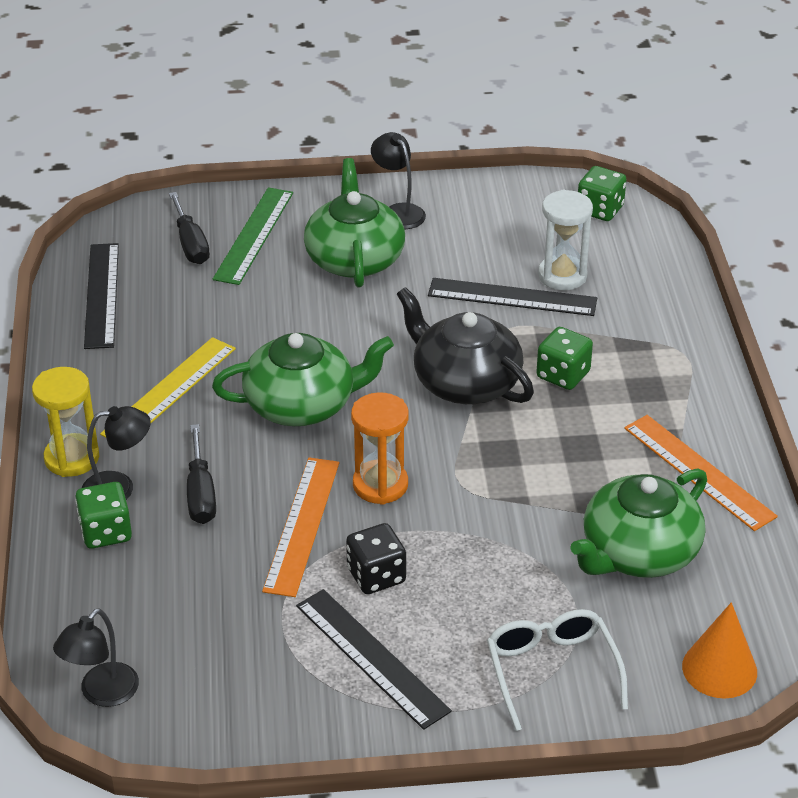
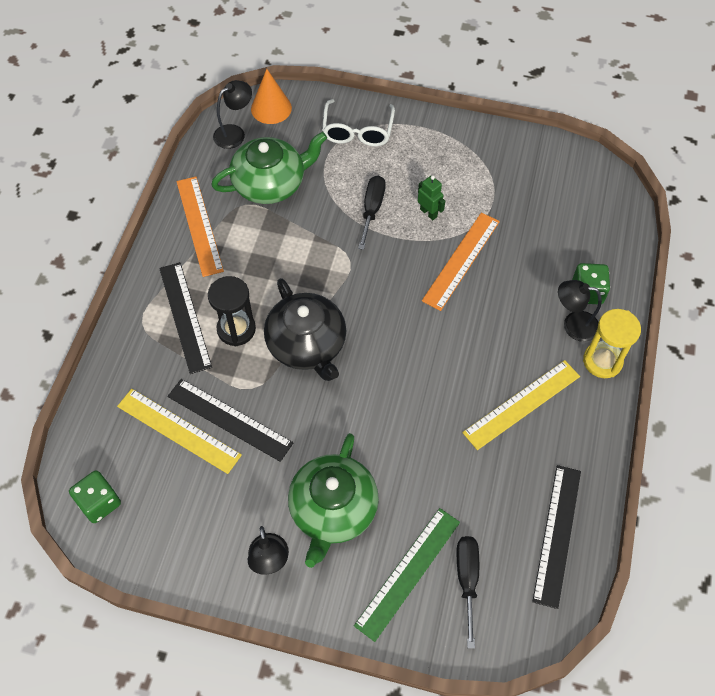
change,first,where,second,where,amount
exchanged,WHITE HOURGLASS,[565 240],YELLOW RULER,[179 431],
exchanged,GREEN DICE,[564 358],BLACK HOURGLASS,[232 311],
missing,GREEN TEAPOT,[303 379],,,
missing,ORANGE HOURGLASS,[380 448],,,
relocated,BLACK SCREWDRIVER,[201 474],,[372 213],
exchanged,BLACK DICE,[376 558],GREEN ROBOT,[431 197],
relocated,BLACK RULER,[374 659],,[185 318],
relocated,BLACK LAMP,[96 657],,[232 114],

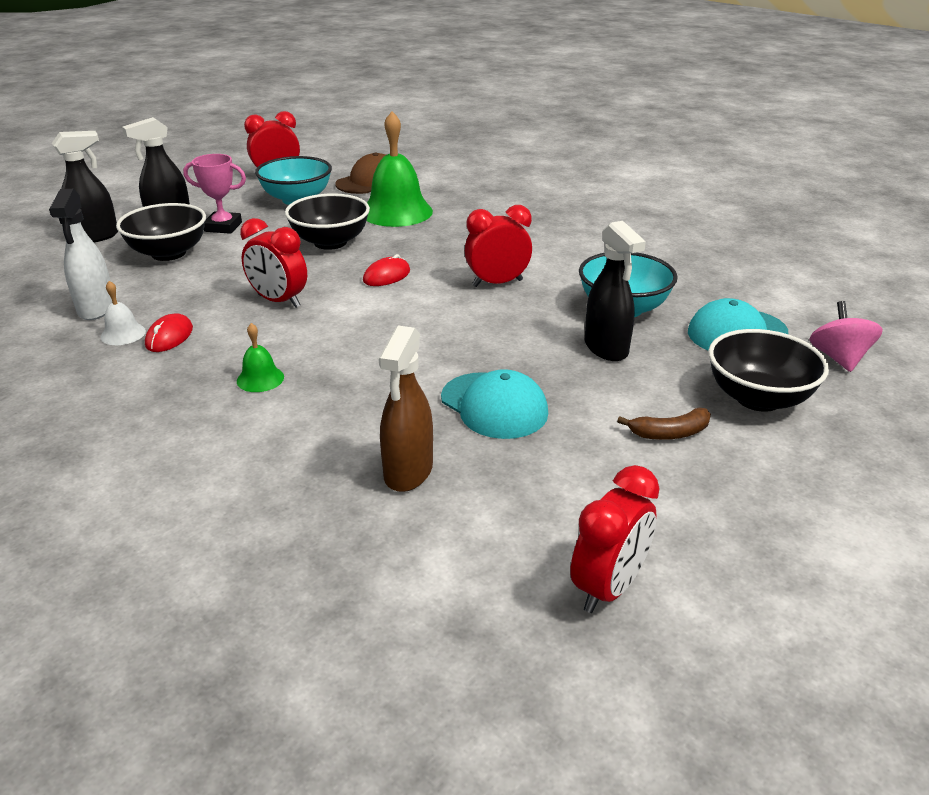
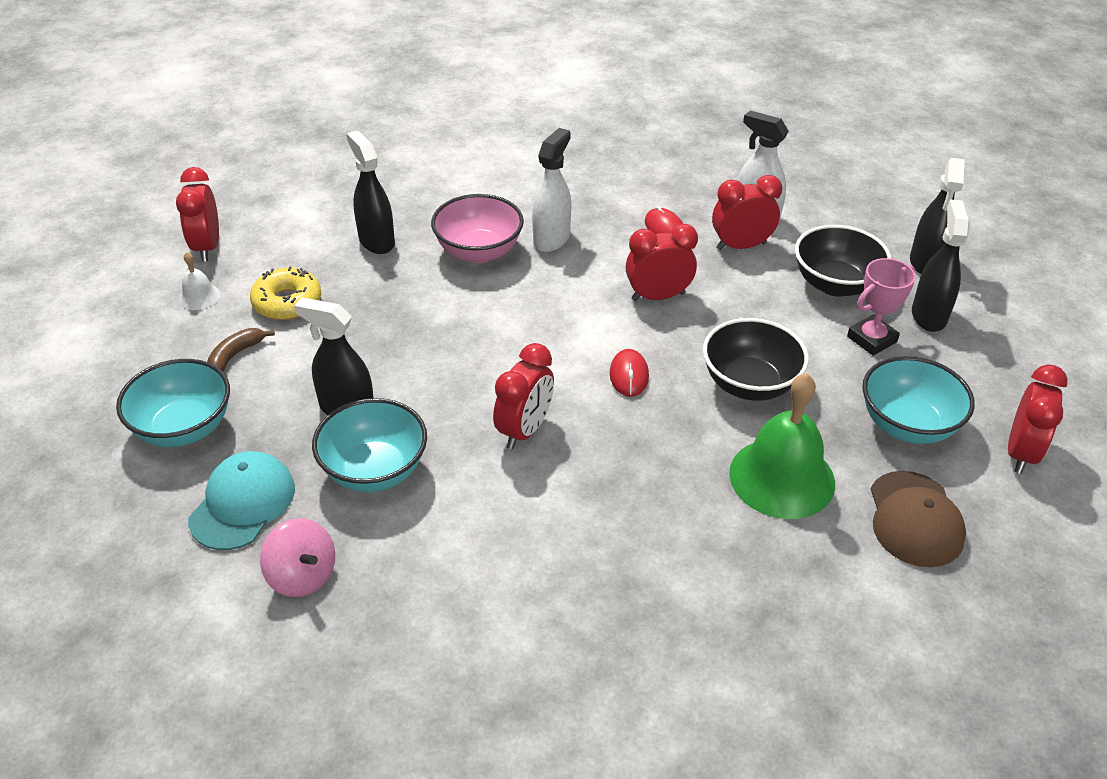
change,first,where,second,where,amount
relocated,WHITE BELL,[123 313],,[199 281],
relocated,PINK SPINNING TOP,[846 336],,[297 557],
exchanged,GREEN BELL,[260 357],WHITE SPRAY BOTTLE,[551 190],
colour,BROWN SPRAY BOTTLE,[406 408],BLACK SPRAY BOTTLE,[370 192],
colour,BLACK BOWL,[768 370],TURQUOISE BOWL,[173 403],
missing,TURQUOISE CAP,[494 404],,,
appeared,,,RED CLOCK,[747 212],
appeared,,,PINK BOWL,[477 228],
appeared,,,YELLOW DONUT,[285 293],

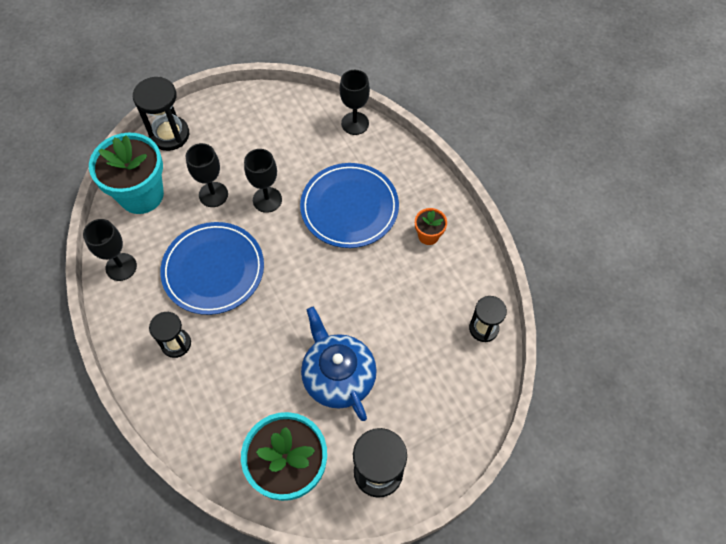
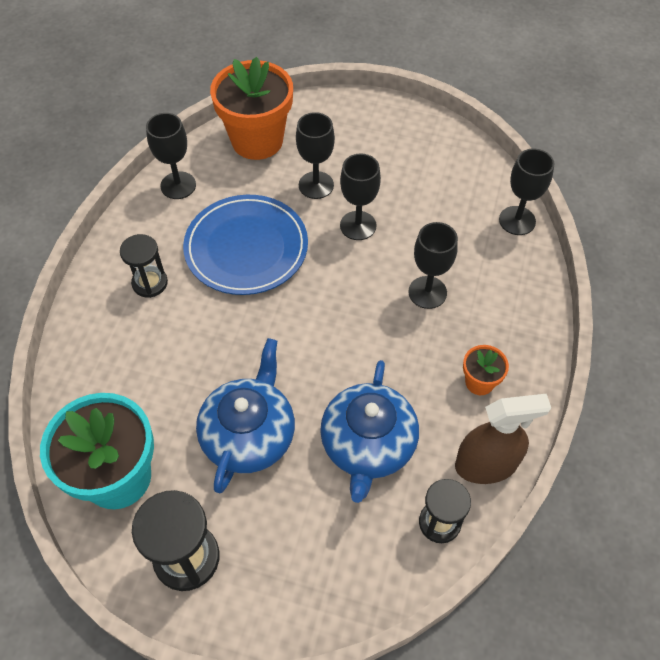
change,first,where,second,where,amount
missing,BLACK HOURGLASS,[161 114],,,
colour,TURQUOISE FLOWER POT,[126 173],ORANGE FLOWER POT,[251 108],
exchanged,BLUE PLATE,[349 205],BLACK GOBLET,[433 265],
appeared,,,BLUE TEAPOT,[369 431],
appeared,,,BROWN SPRAY BOTTLE,[503 439],

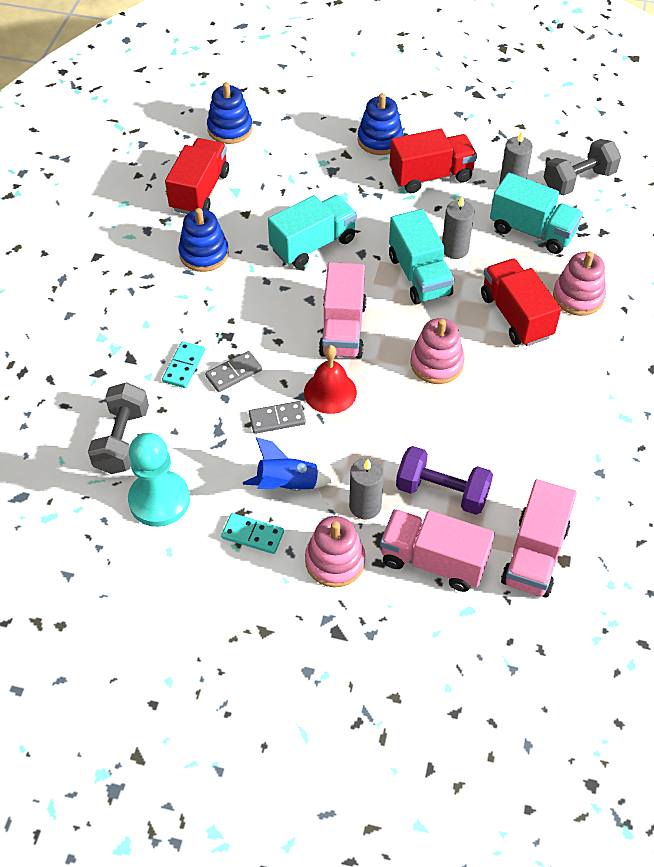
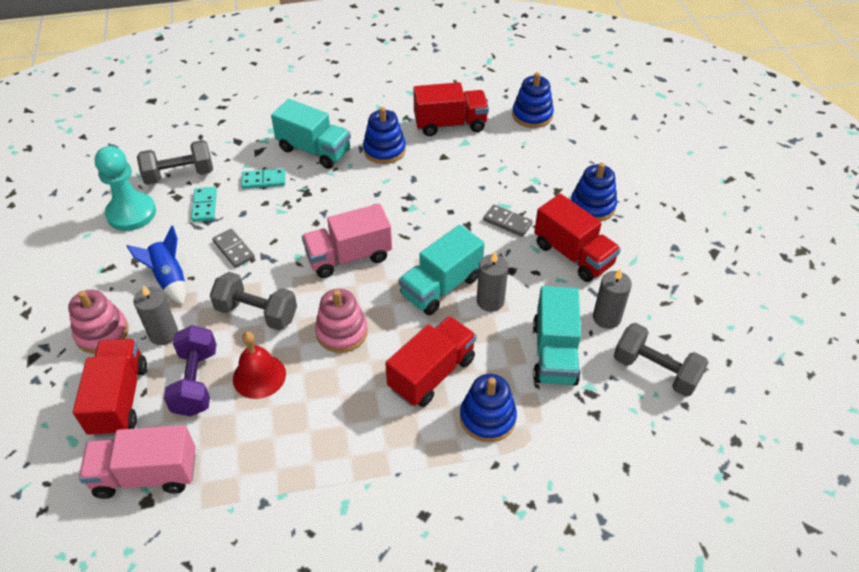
change,first,where,second,where,amount
relocated,TURQUOISE TRUCK,[312 231],,[311 134],
colour,PINK STACKING TOY,[579 283],BLUE STACKING TOY,[488 408],
relocated,RED BELL,[330 379],,[259 365],
relocated,GREY DOMINO,[233 371],,[508 221],
colour,PINK TRUCK,[437 550],RED TRUCK,[110 388],
relocated,TURQUOISE DOMINO,[252 533],,[204 204],
appeared,,,GREY DUMBBELL,[253 301],

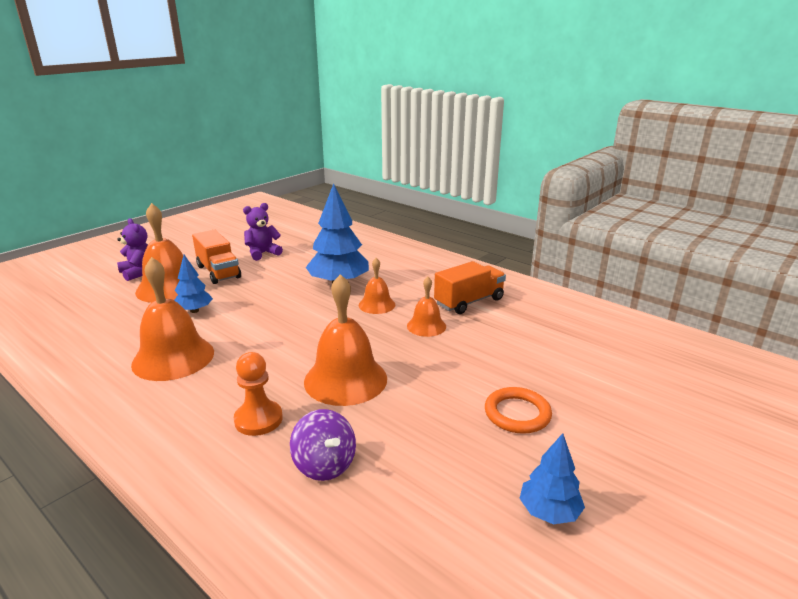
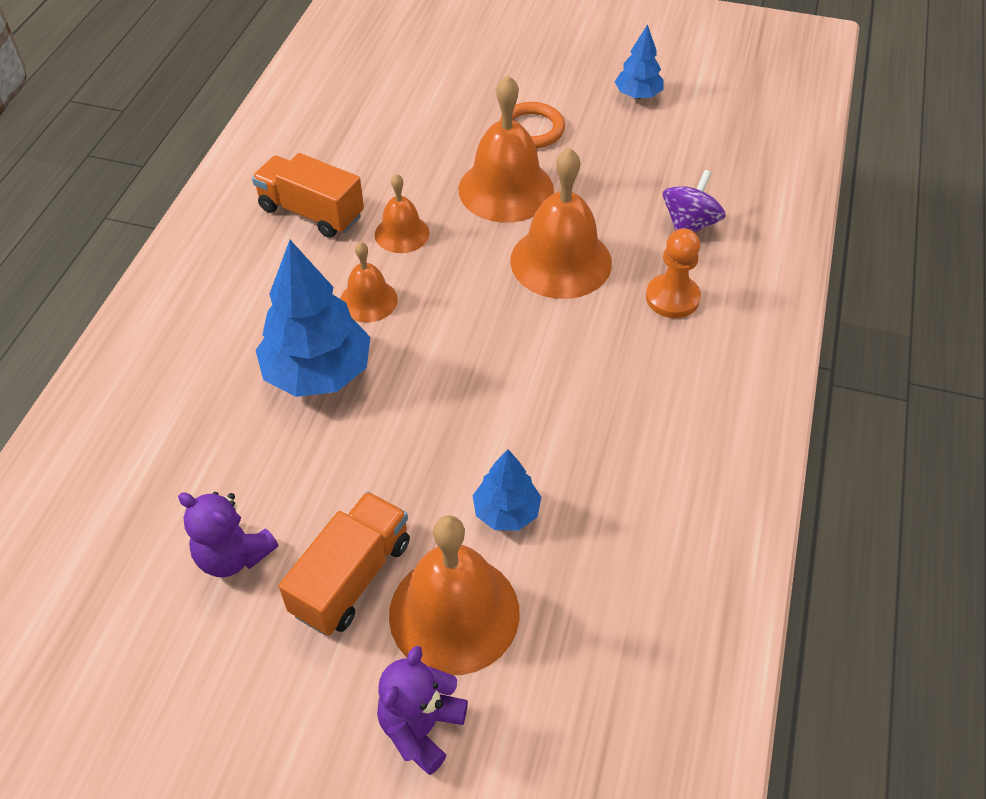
change,first,where,second,where,amount
relocated,ORANGE BELL,[172 319],,[506 149],

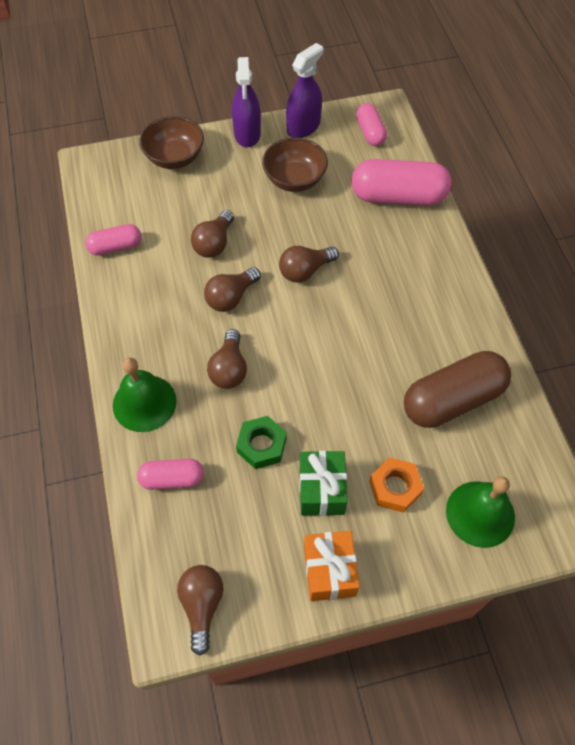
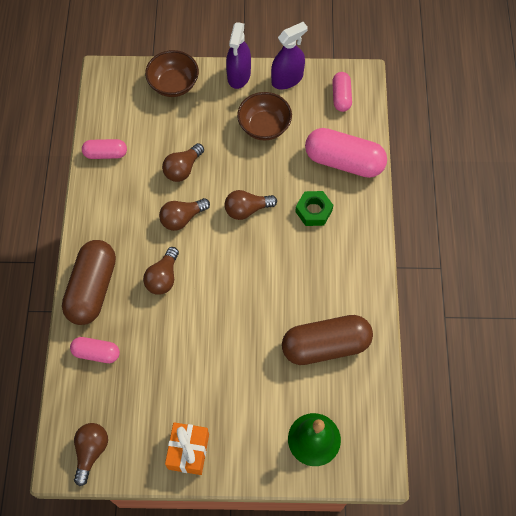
change,first,where,second,where,amount
exchanged,GREEN BELL,[145 394],BROWN CAPSULE,[89 282],
relocated,GREEN NUT,[261 442],,[314 208],
missing,GREEN GIFT,[323 483],,,
missing,ORANGE NUT,[397 485],,,

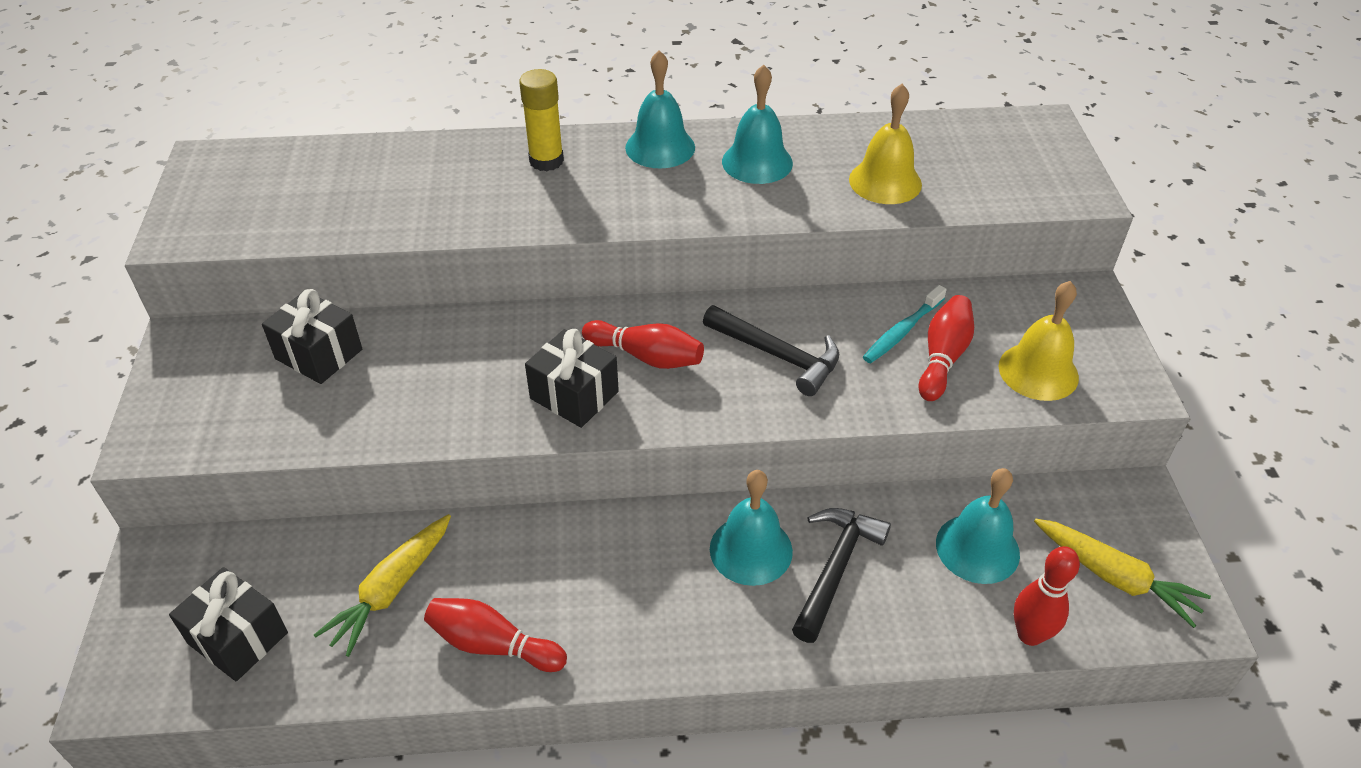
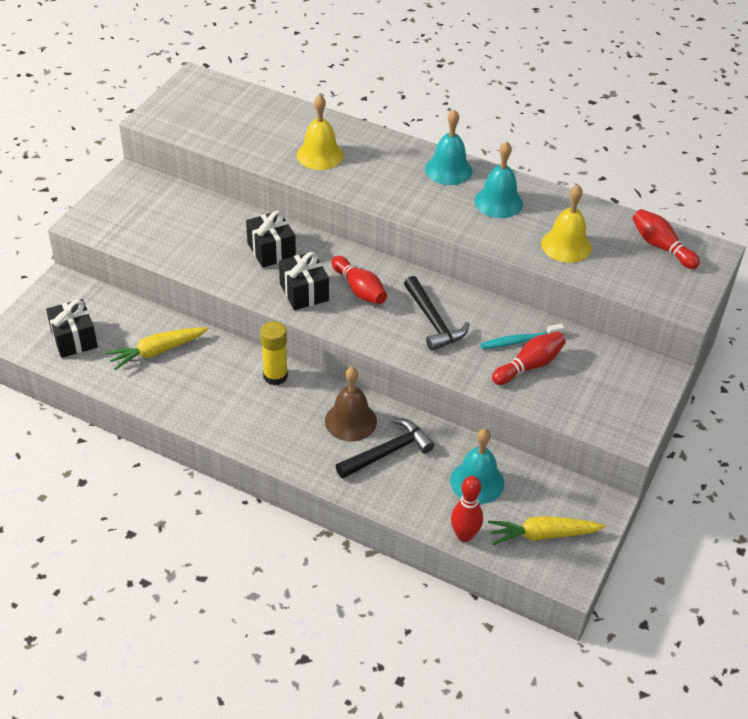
change,first,where,second,where,amount
relocated,YELLOW GLUE STICK,[541 120],,[274 353],
relocated,YELLOW BELL,[1039 341],,[320 132],
relocated,BLACK GIFT,[312 336],,[271 239],
colour,TURQUOISE BELL,[751 528],BROWN BELL,[351 404],
spun,YELLOW CARROT,[1122 573],,[547 530],105 degrees clockwise
relocated,RED BOWLING PIN,[495 635],,[666 239],

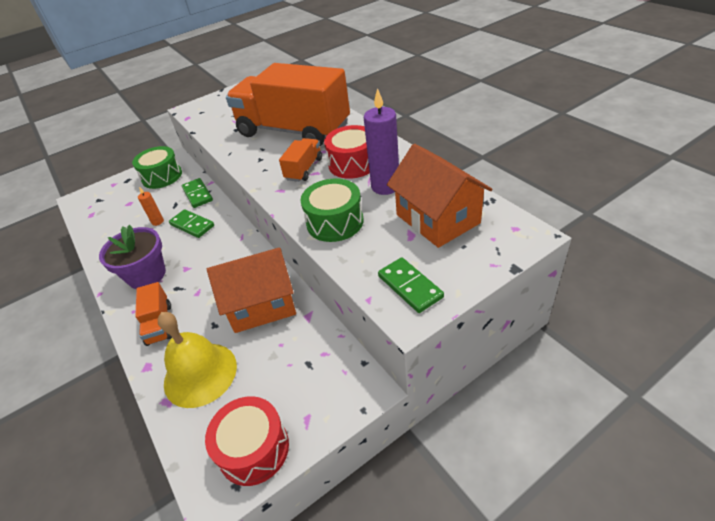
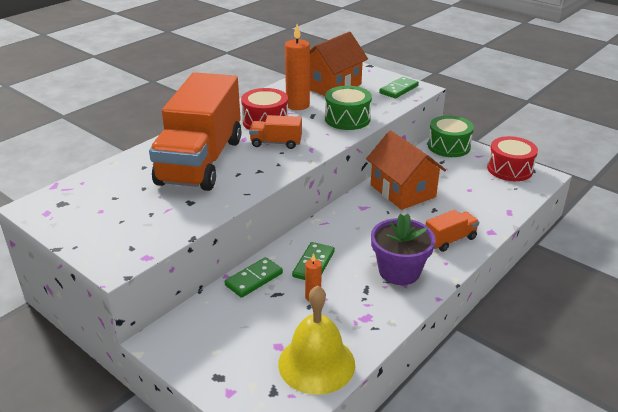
change,first,where,second,where,amount
colour,PURPLE CANDLE,[381 141],ORANGE CANDLE,[297 67],
relocated,GREEN DRUM,[157 167],,[451 136],
relocated,YELLOW BELL,[197 360],,[316 340],

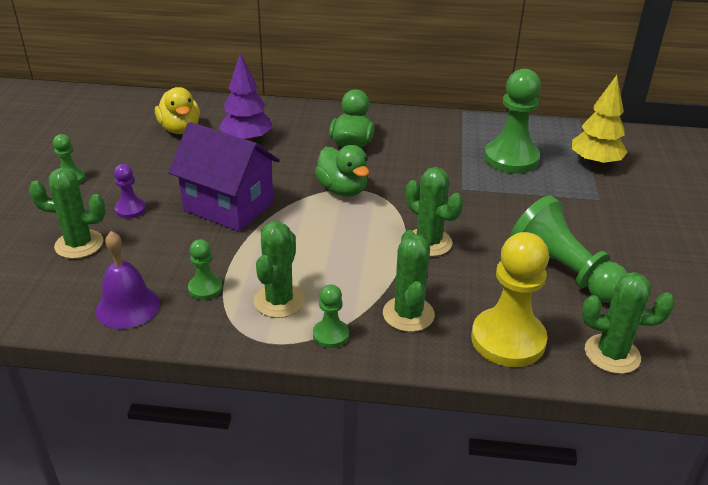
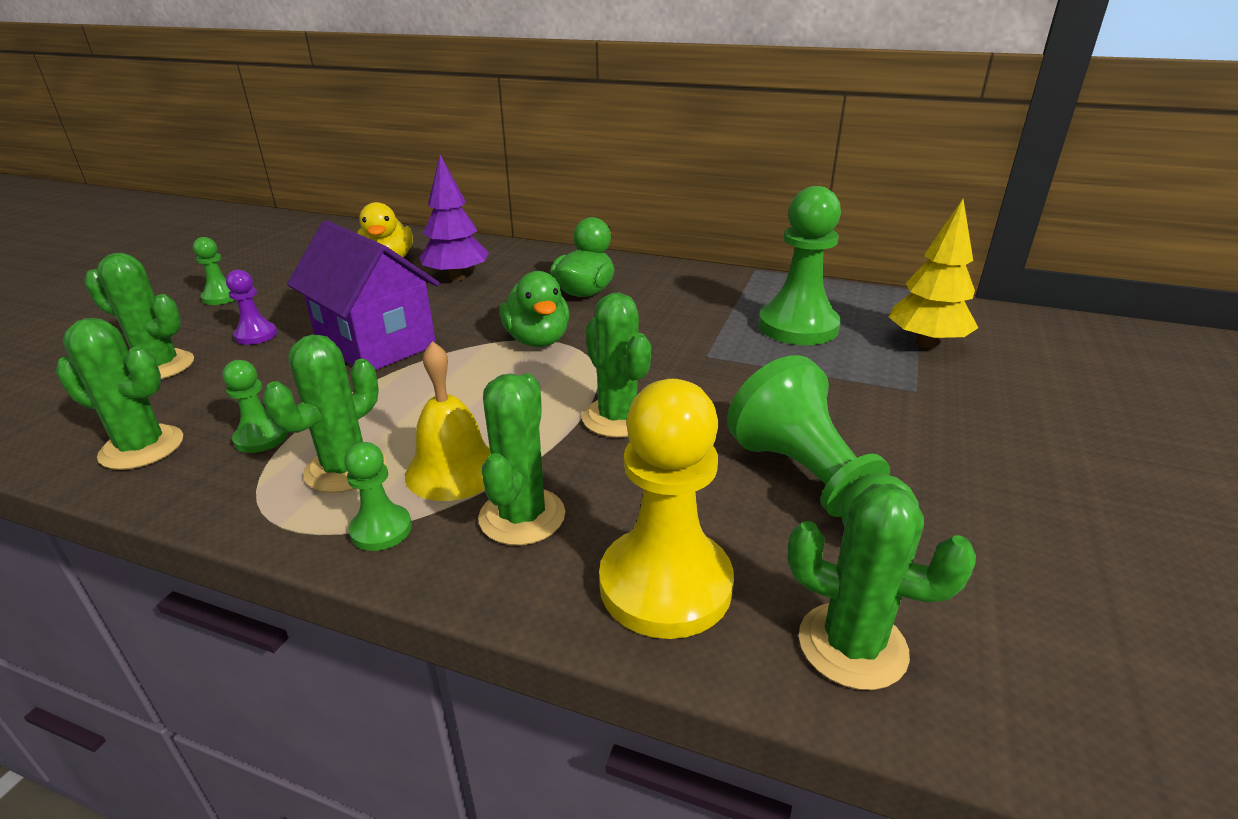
change,first,where,second,where,amount
exchanged,PURPLE BELL,[128 280],GREEN CACTUS,[119 394],
appeared,,,YELLOW BELL,[448 421],

